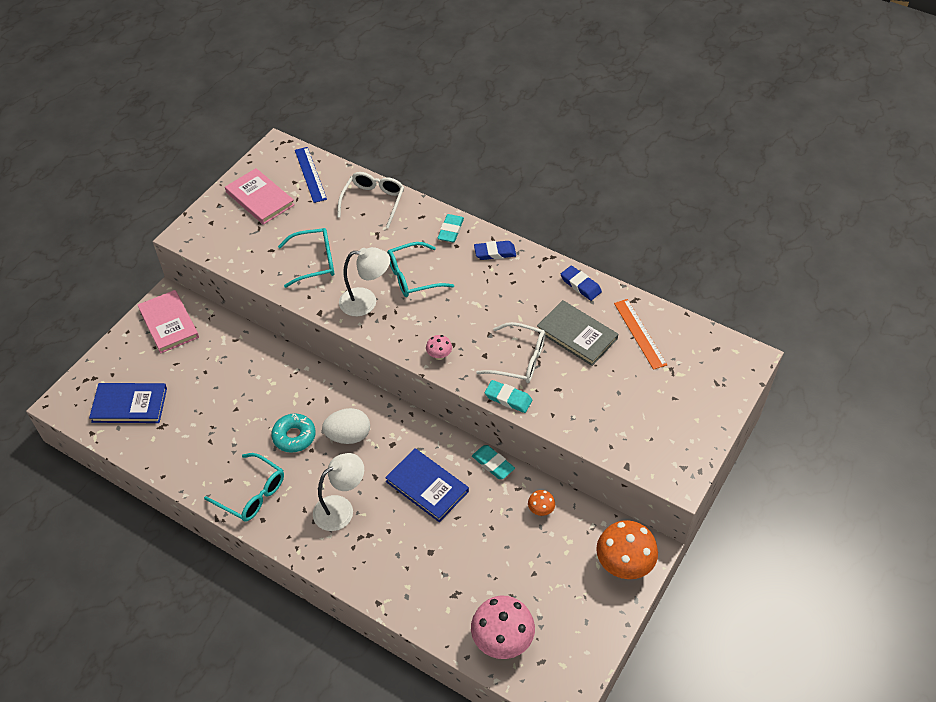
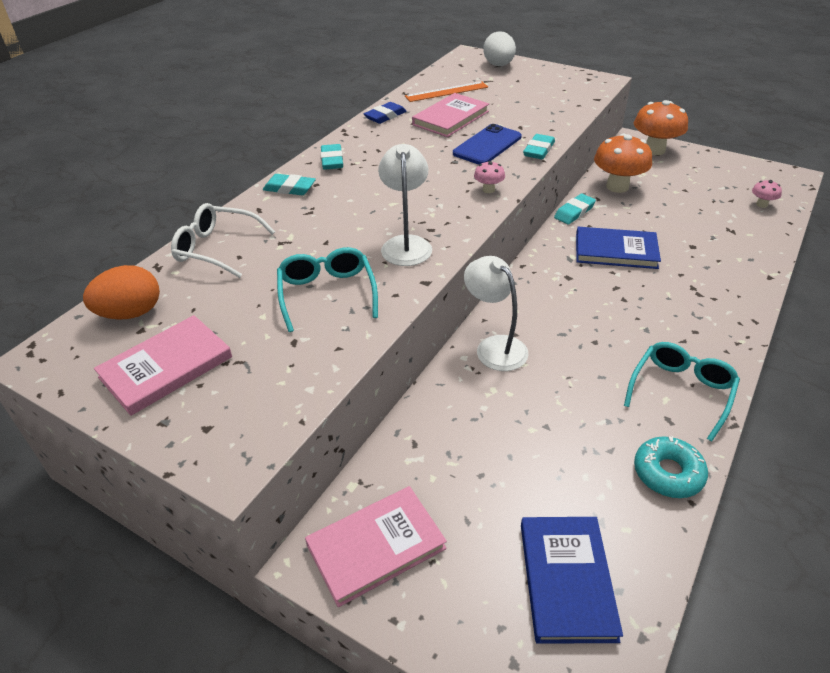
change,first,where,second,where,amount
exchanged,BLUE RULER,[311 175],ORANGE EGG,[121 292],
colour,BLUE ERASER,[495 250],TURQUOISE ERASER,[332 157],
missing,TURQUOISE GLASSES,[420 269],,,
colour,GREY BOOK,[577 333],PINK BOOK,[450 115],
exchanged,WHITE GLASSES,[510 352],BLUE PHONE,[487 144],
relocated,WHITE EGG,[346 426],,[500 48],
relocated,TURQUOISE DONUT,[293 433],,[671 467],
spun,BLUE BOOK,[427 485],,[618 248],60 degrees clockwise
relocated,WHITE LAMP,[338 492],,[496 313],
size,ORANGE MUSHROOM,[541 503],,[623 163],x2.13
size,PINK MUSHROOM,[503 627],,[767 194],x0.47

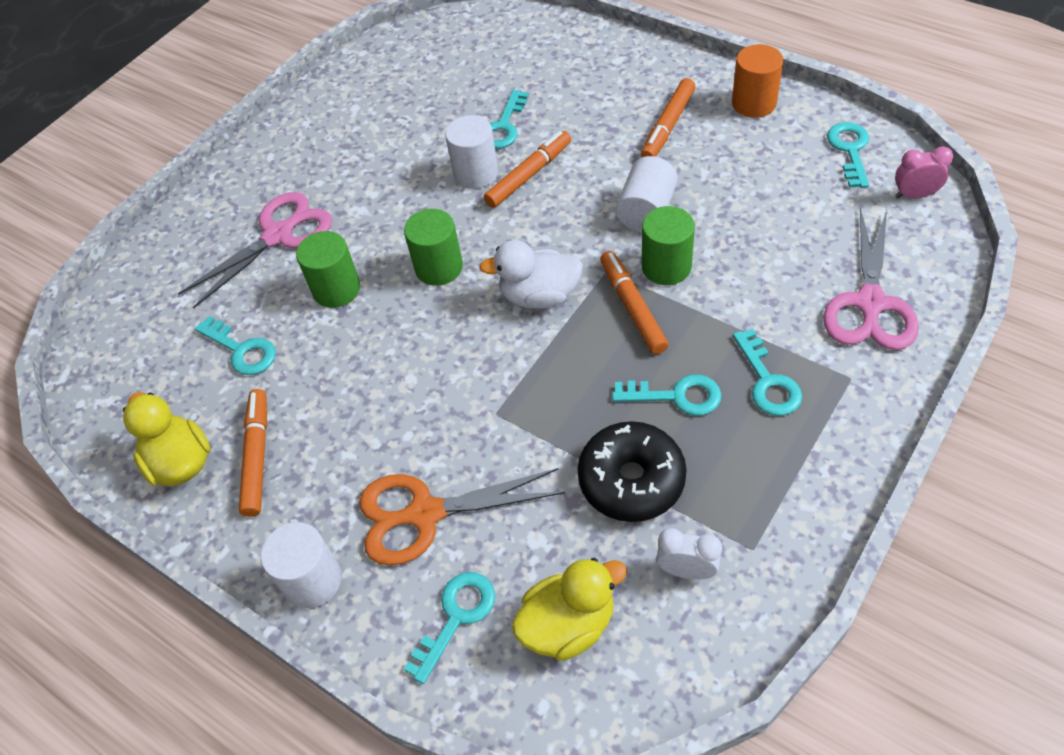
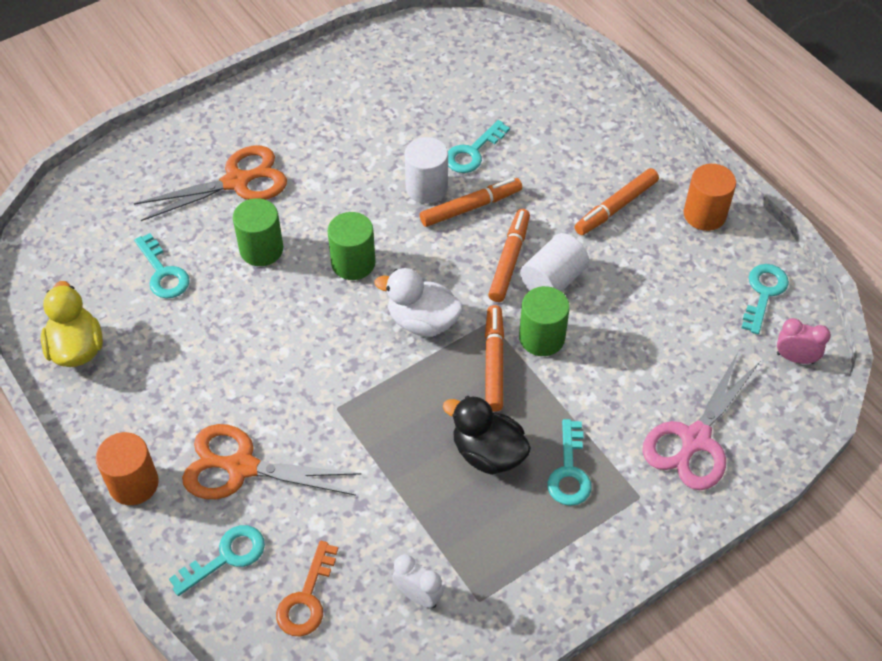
change,first,where,second,where,amount
colour,PINK SCISSORS,[255 250],ORANGE SCISSORS,[210 183],
exchanged,TURQUOISE KEY,[667 395],BLACK DUCK,[487 435],
relocated,ORANGE MARKER,[253 453],,[509 255],
missing,BLACK DONUT,[632 471],,,
colour,WHITE CYLINDER,[301 565],ORANGE CYLINDER,[127 468],
exchanged,YELLOW DUCK,[569 609],ORANGE KEY,[307 589],

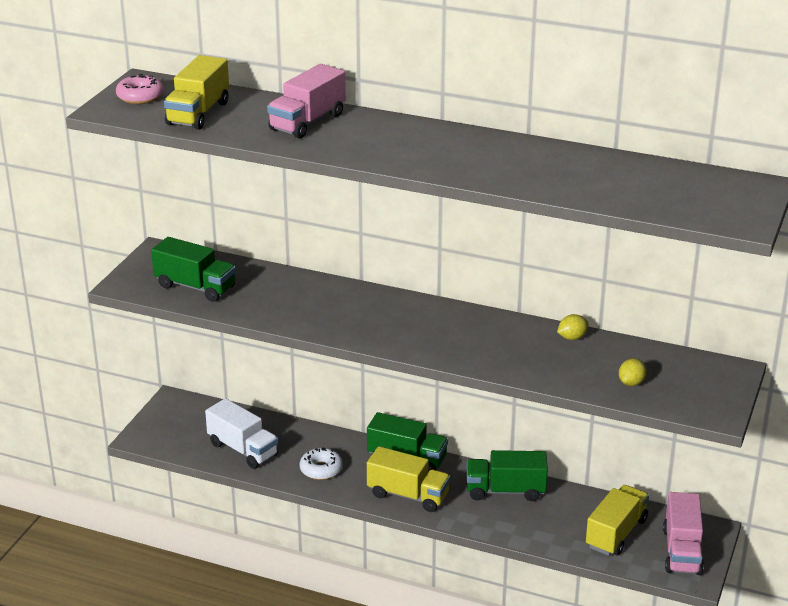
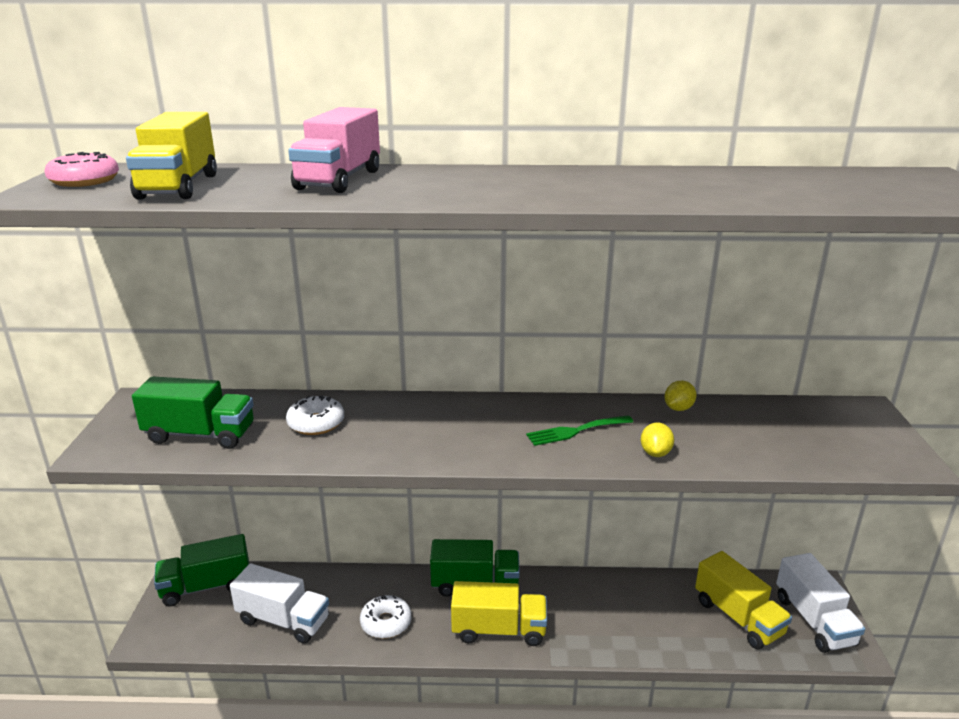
change,first,where,second,where,amount
relocated,YELLOW LEMON,[633 372],,[657 439],
relocated,GREEN TRUCK,[507 475],,[201 570],
spun,YELLOW TRUCK,[617 520],,[743 600],135 degrees clockwise
colour,PINK TRUCK,[683 533],WHITE TRUCK,[820 603],
appeared,,,WHITE DONUT,[315 415],
appeared,,,GREEN FORK,[579 430],

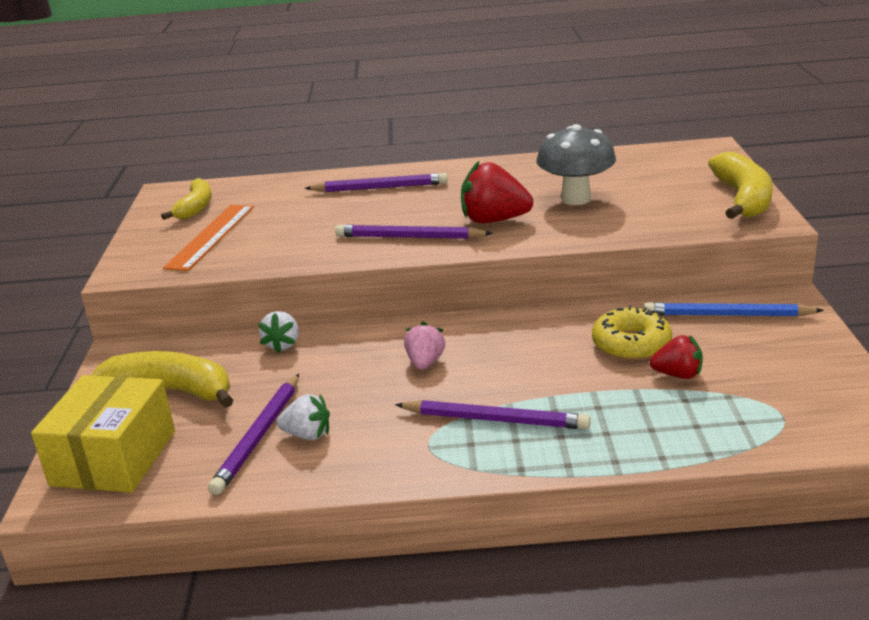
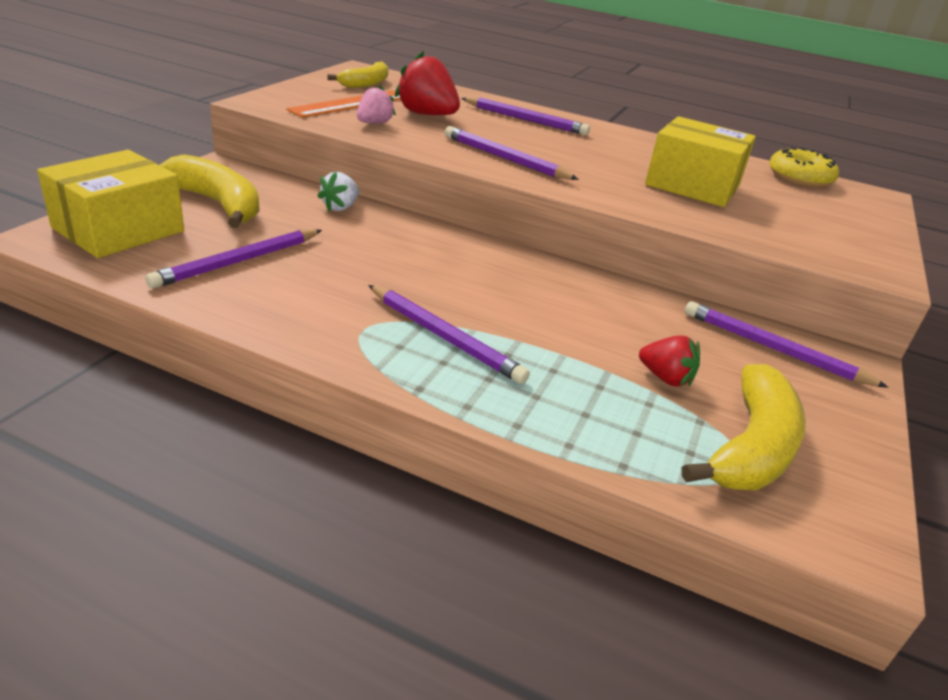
change,first,where,second,where,amount
exchanged,GREY MUSHROOM,[576 164],YELLOW BOX,[700 161],
relocated,YELLOW BANANA,[740 185],,[744 427],
relocated,RED STRAWBERRY,[497 191],,[427 83],
colour,BLUE PENCIL,[734 309],PURPLE PENCIL,[787 344],
relocated,YELLOW DONUT,[632 332],,[804 167],
relocated,PINK STRAWBERRY,[424 346],,[376 105],
missing,WHITE STRAWBERRY,[303 417],,,

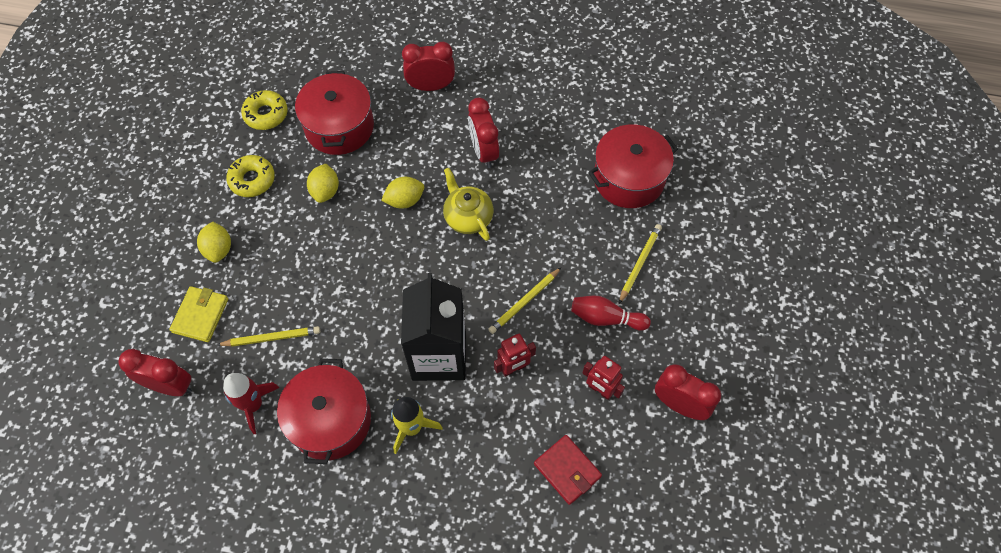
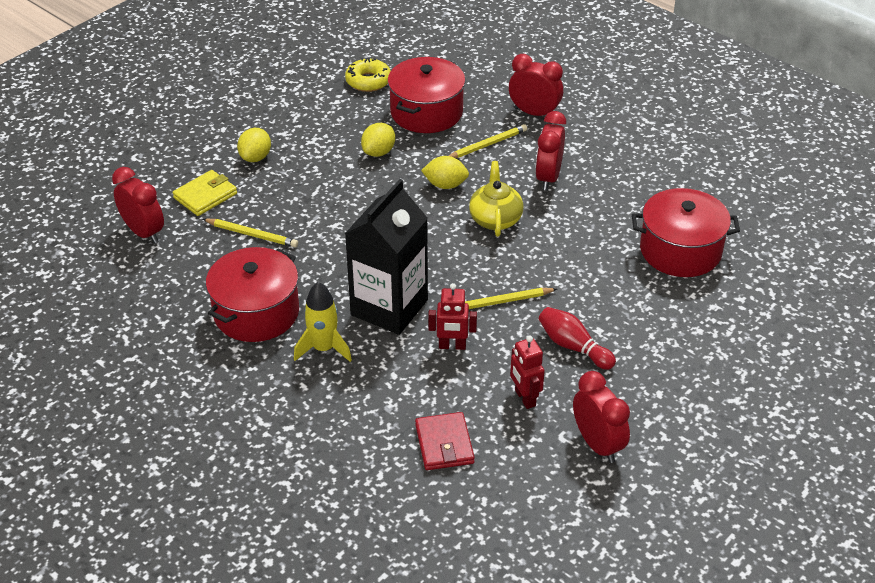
change,first,where,second,where,amount
missing,YELLOW DONUT,[250 176],,,
relocated,YELLOW PENCIL,[640 264],,[488 141],
missing,RED ROCKET,[251 403],,,

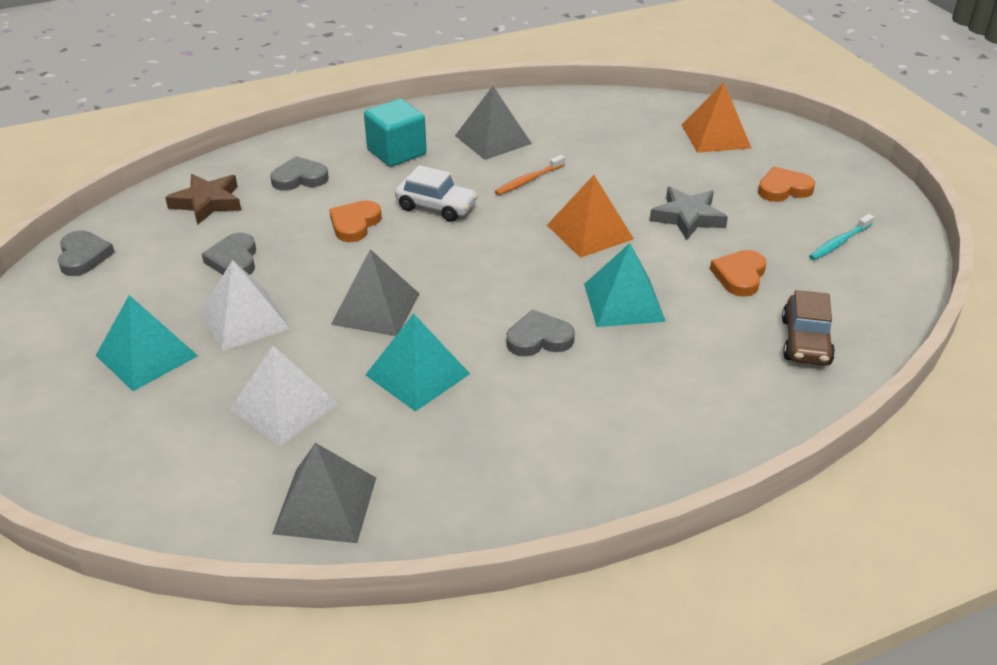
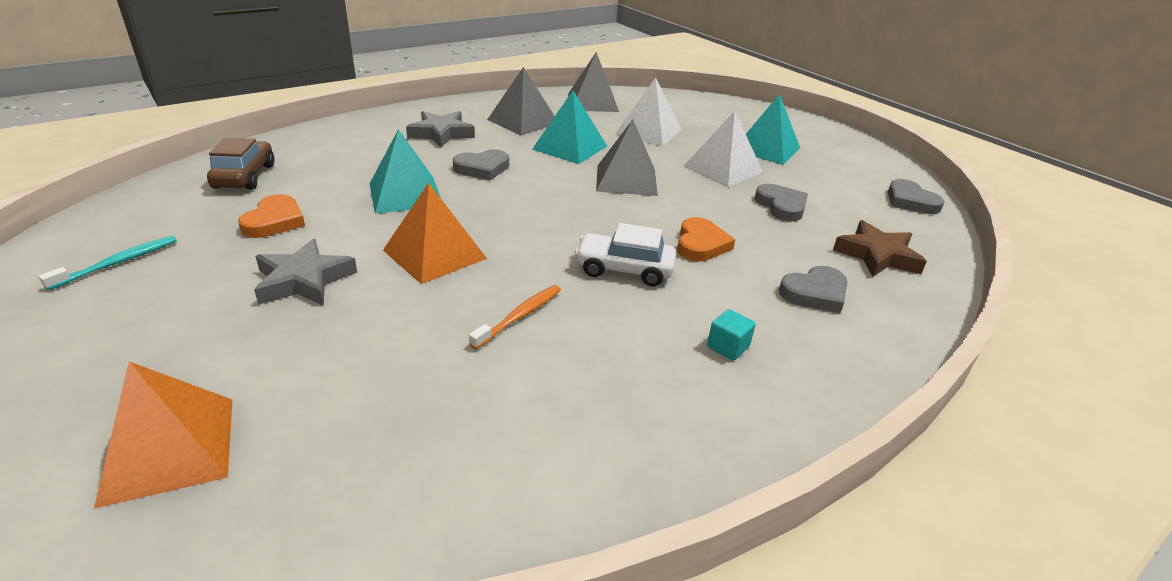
change,first,where,second,where,amount
relocated,GREY PYRAMID,[493 123],,[521 101],
size,TURQUOISE CUBE,[395 133],,[731 335],x0.48
missing,ORANGE HEART,[786 184],,,
appeared,,,GREY STAR,[440 129],

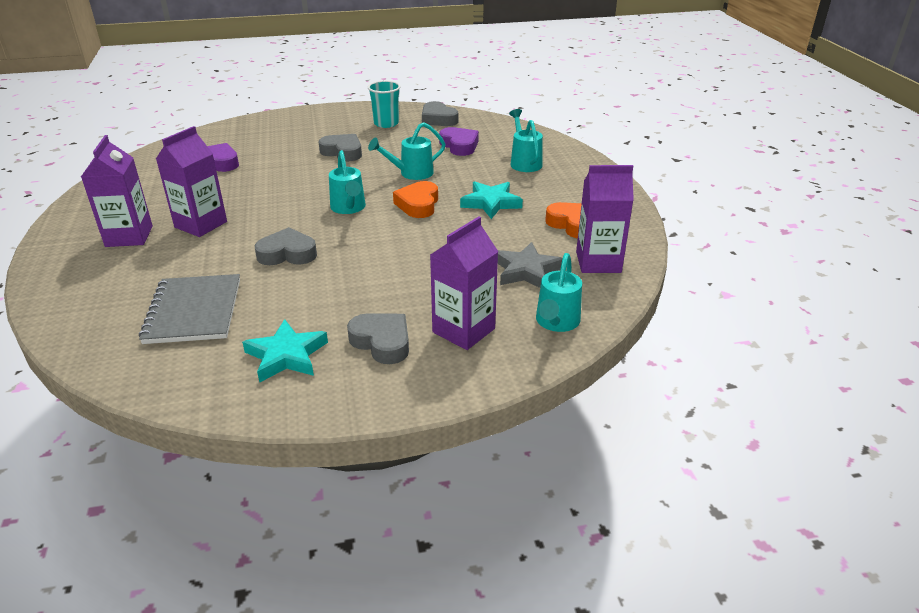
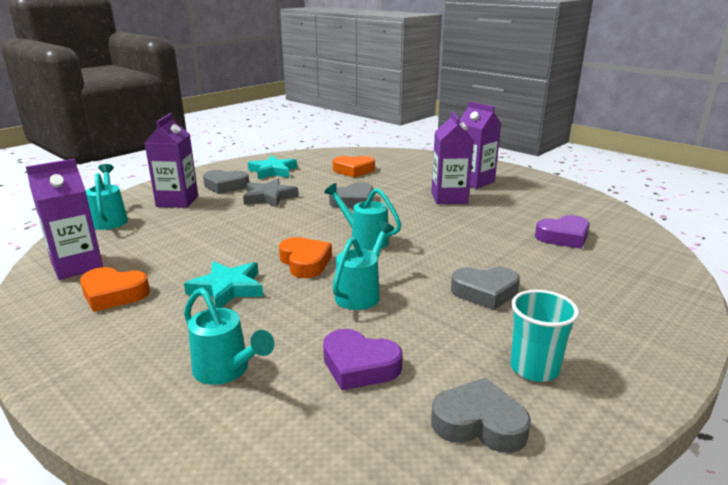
change,first,where,second,where,amount
relocated,GREY STAR,[530 265],,[271 193],
exchanged,GREY NOTEBOOK,[189 309],ORANGE HEART,[354 166],

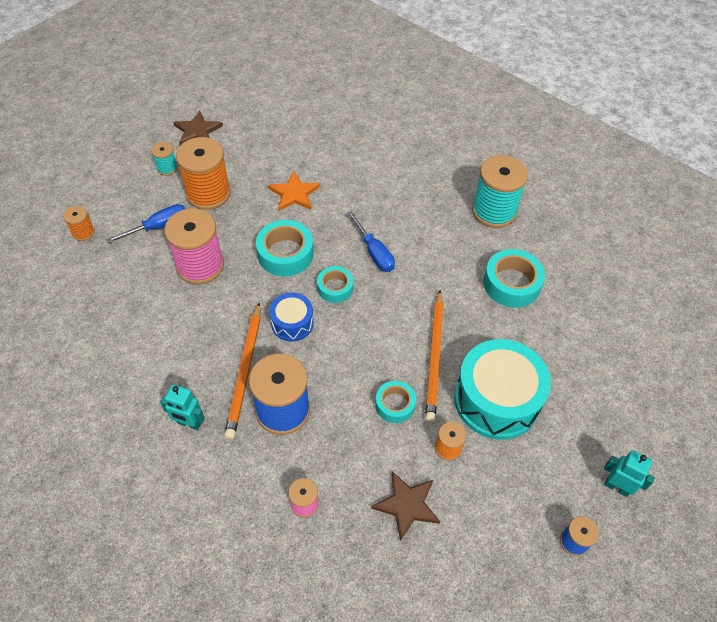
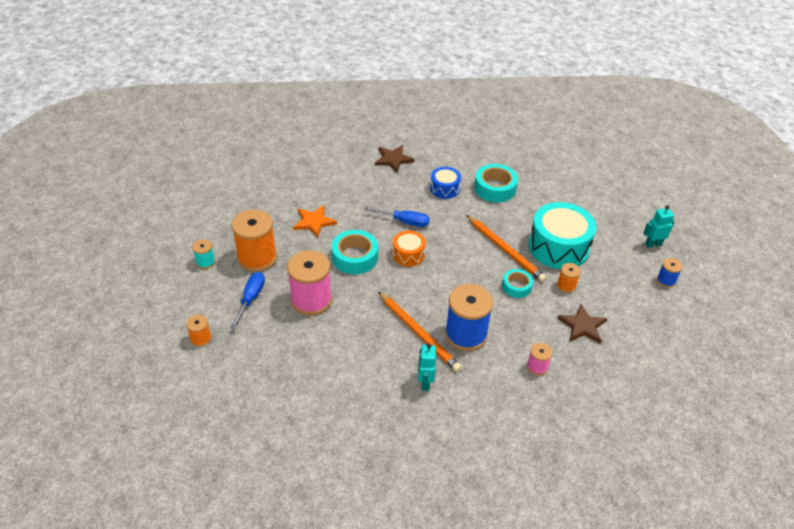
change,first,where,second,where,amount
relocated,BROWN STAR,[198 127],,[395 159],
missing,TURQUOISE SPOOL,[500 191],,,
exchanged,TURQUOISE TAPE,[335 284],ORANGE DRUM,[409 249],
relocated,BLUE DRUM,[291 317],,[445 183],
spun,TURQUOISE ROBOT,[182 407],,[427 367],120 degrees clockwise

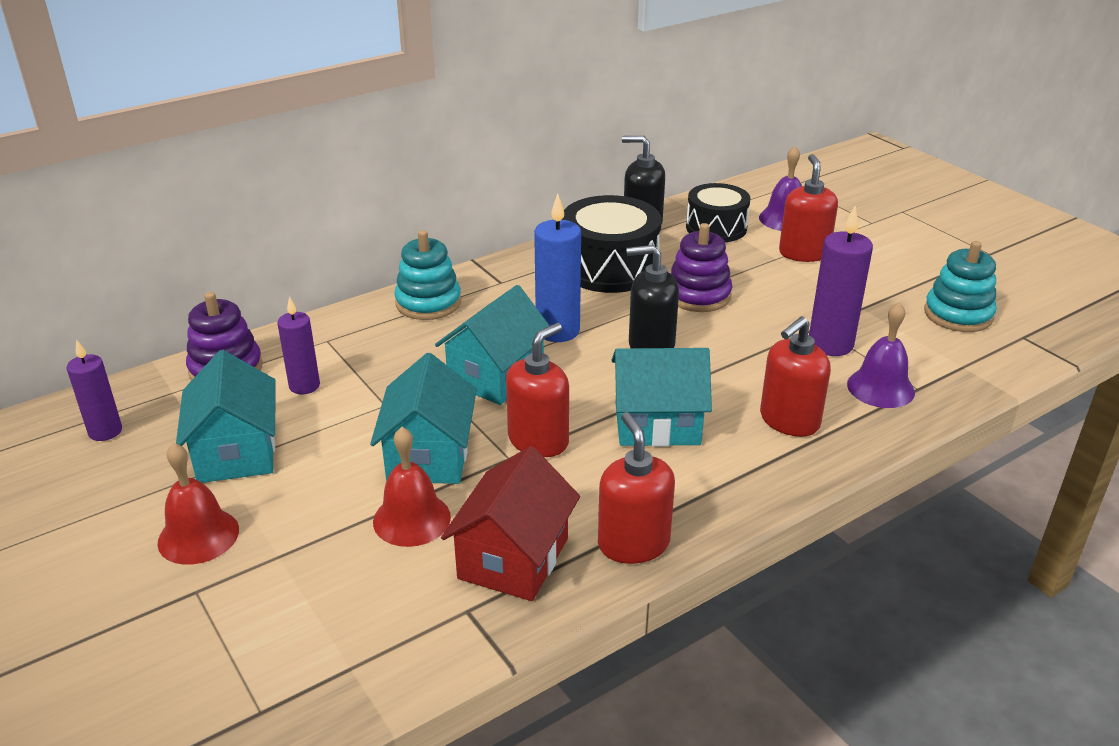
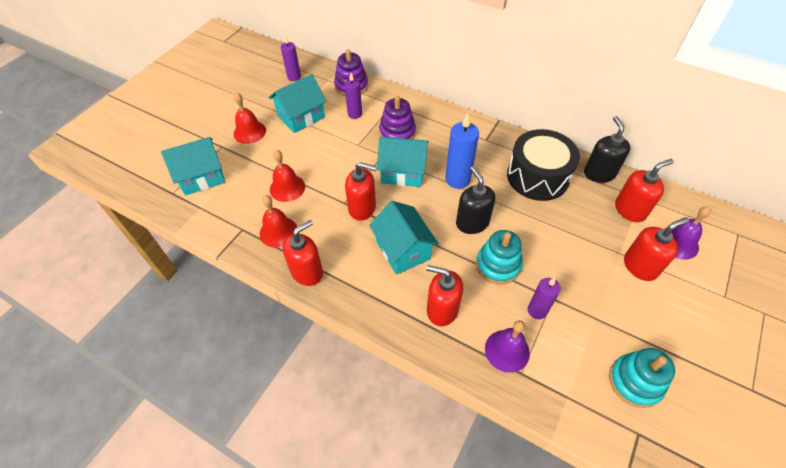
change,first,where,second,where,amount
exchanged,BLACK DRUM,[718 212],RED SOAP DISPENSER,[644 190],
size,PURPLE CANDLE,[841 281],,[544 298],x0.64
relocated,PURPLE STACKING TOY,[701 267],,[397 117],
relocated,TURQUOISE STACKING TOY,[427 275],,[499 257],
relocated,TURQUOISE HOUSE,[423 418],,[193 166],
exchanged,RED HOUSE,[510 523],RED BELL,[278 221],

